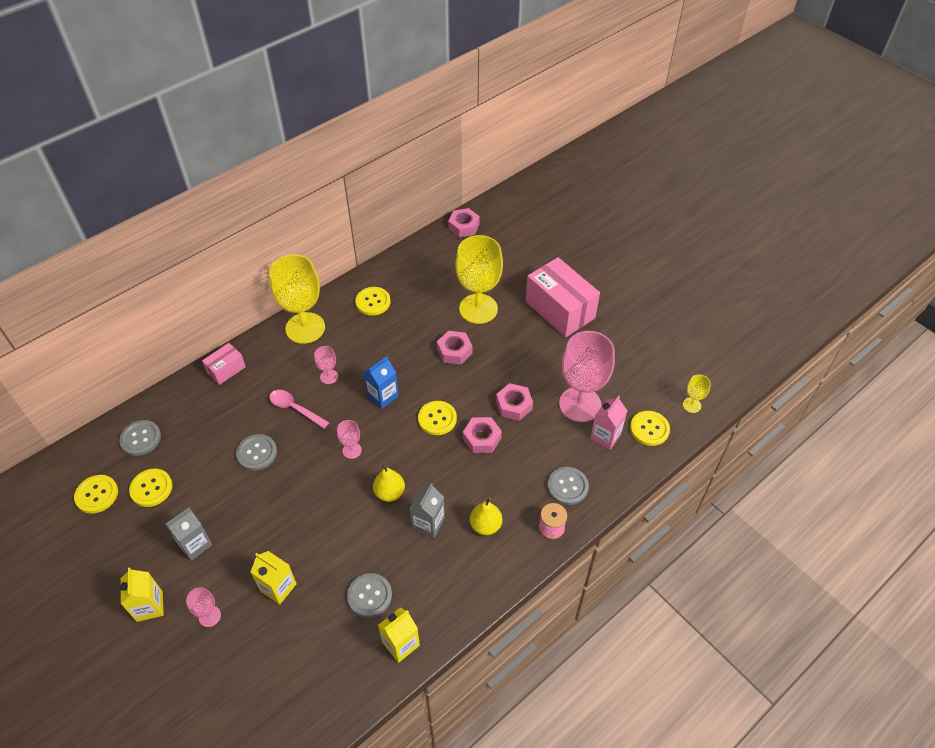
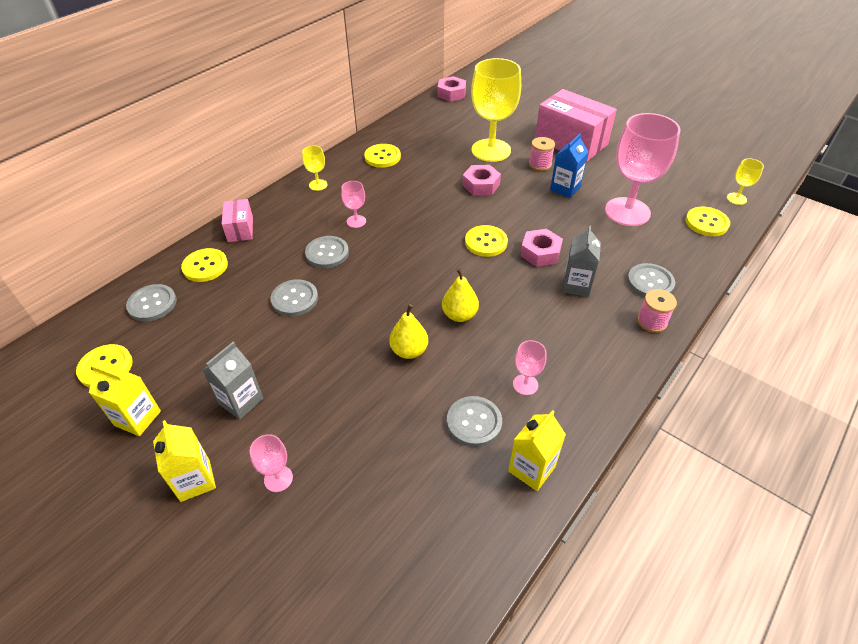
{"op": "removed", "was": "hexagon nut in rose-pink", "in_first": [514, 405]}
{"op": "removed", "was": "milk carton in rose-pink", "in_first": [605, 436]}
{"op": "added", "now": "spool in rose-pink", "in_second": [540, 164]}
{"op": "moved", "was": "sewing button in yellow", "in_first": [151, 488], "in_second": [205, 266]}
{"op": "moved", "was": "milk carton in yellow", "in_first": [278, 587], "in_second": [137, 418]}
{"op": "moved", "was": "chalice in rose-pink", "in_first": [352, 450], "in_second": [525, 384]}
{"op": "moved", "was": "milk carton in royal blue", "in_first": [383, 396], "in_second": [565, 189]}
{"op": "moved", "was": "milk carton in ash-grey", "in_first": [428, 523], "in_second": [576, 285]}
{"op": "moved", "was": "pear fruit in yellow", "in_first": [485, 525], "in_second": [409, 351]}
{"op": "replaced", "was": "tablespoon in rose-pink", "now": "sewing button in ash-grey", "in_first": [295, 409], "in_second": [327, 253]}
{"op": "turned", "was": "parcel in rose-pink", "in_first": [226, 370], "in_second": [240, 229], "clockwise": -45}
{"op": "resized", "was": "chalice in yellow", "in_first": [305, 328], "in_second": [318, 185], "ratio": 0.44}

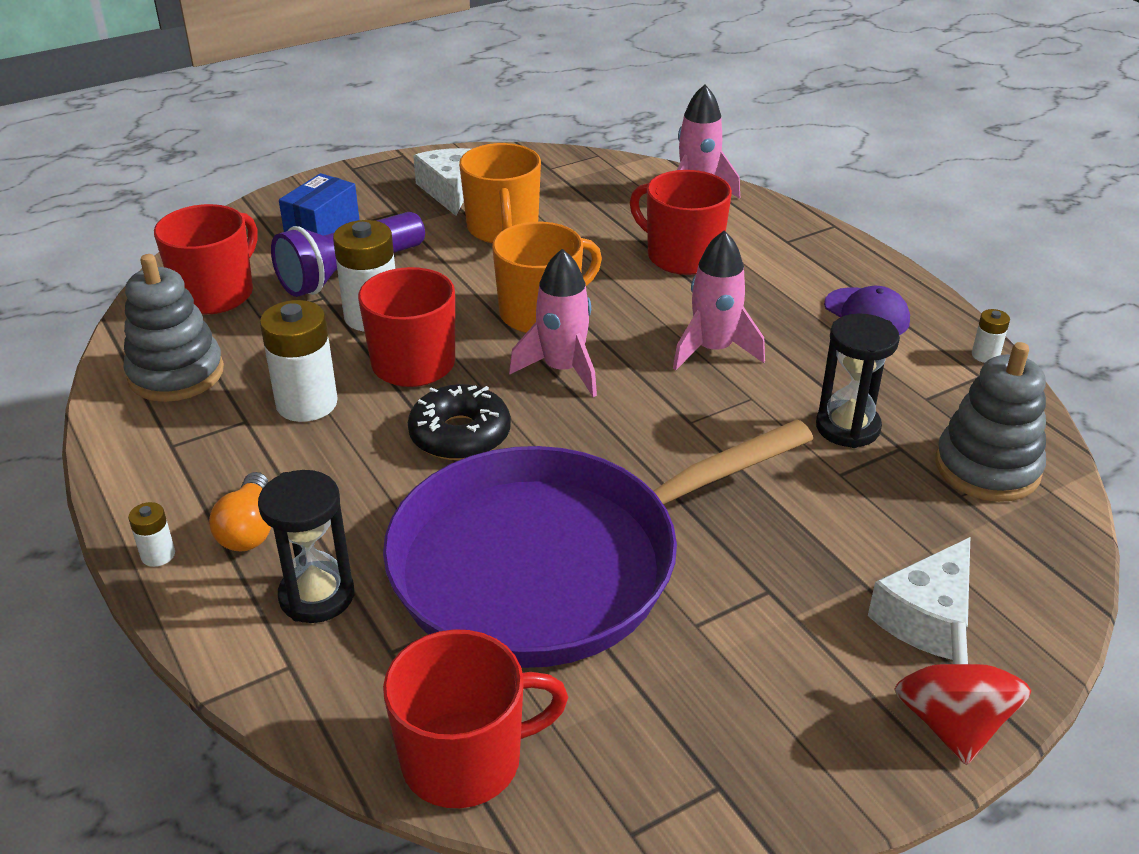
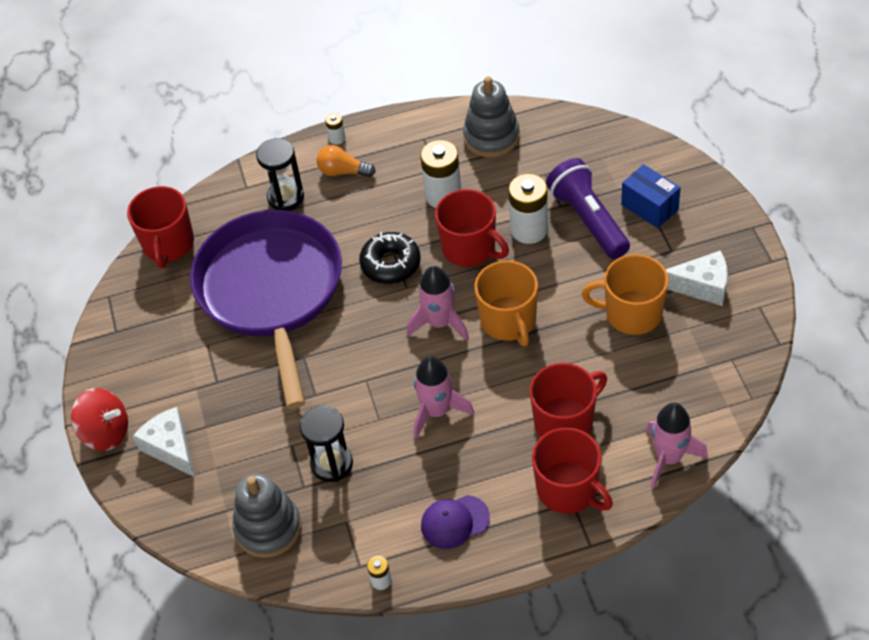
{"op": "moved", "was": "coffee mug in red", "in_first": [216, 294], "in_second": [568, 489]}

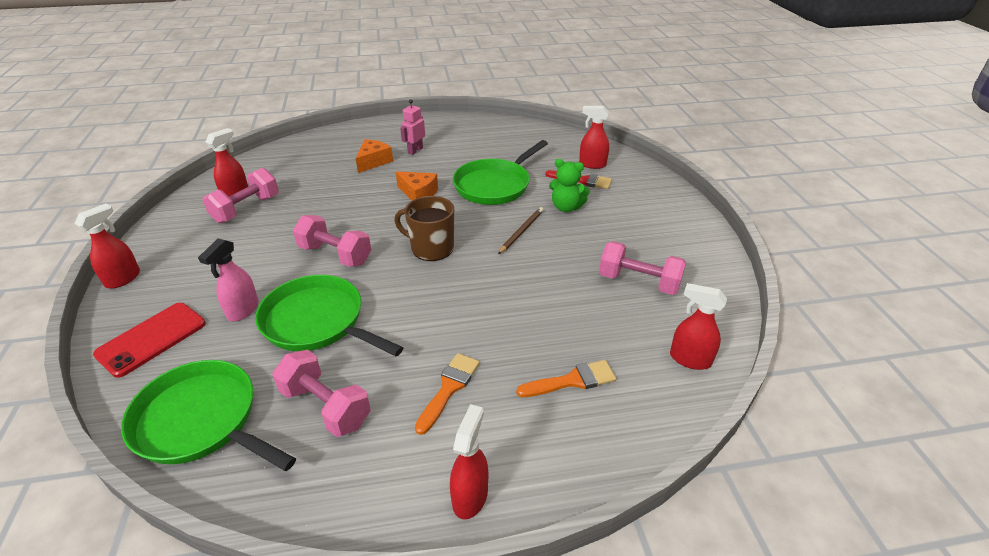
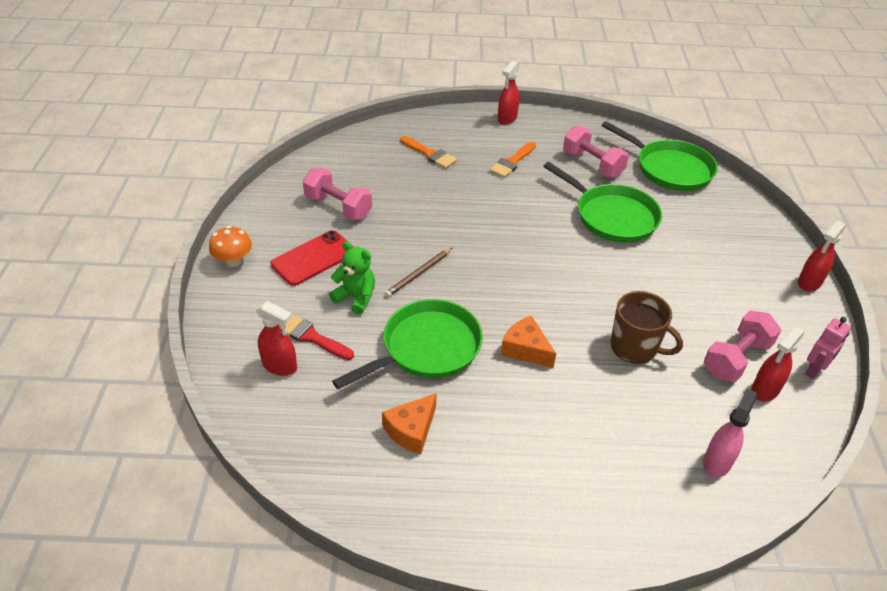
{"op": "removed", "was": "free weight in rose-pink", "in_first": [335, 255]}
{"op": "removed", "was": "sprayer in red", "in_first": [689, 359]}
{"op": "added", "now": "toadstool in orange-coloured", "in_second": [233, 261]}
{"op": "moved", "was": "phone in red", "in_first": [151, 339], "in_second": [313, 258]}
{"op": "moved", "was": "sprayer in rose-pink", "in_first": [243, 310], "in_second": [717, 462]}
{"op": "moved", "was": "cheese in orange-coloured", "in_first": [373, 161], "in_second": [411, 430]}
{"op": "moved", "was": "coffee mug in russet", "in_first": [431, 248], "in_second": [635, 347]}
{"op": "moved", "was": "robot figure in rose-pink", "in_first": [415, 150], "in_second": [814, 370]}
{"op": "turned", "was": "brush in orange-coloured", "in_first": [572, 380], "in_second": [430, 154], "clockwise": -135}

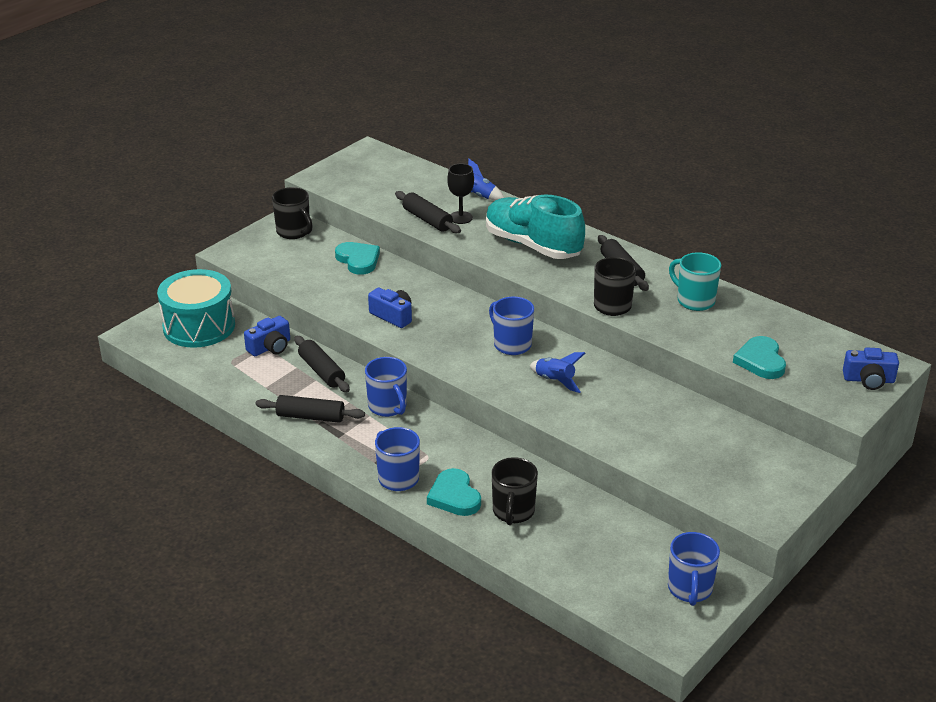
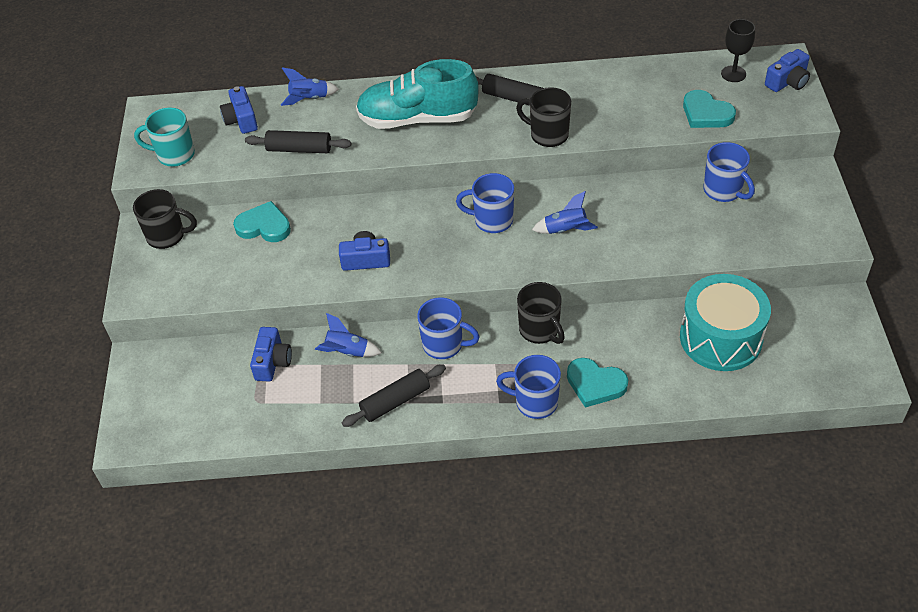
{"op": "added", "now": "photo camera in royal blue", "in_second": [241, 120]}
{"op": "moved", "was": "toy drum in aqua", "in_first": [199, 326], "in_second": [720, 338]}
{"op": "moved", "was": "chalice in black", "in_first": [460, 217], "in_second": [733, 74]}
{"op": "moved", "was": "coffee mug in black", "in_first": [513, 512], "in_second": [540, 330]}
{"op": "moved", "was": "coffee mug in royal blue", "in_first": [690, 589], "in_second": [723, 191]}
{"op": "moved", "was": "coffee mug in aqua", "in_first": [694, 300], "in_second": [174, 155]}
{"op": "replaced", "was": "rolling pin in black", "now": "rocket in royal blue", "in_first": [322, 371], "in_second": [347, 352]}

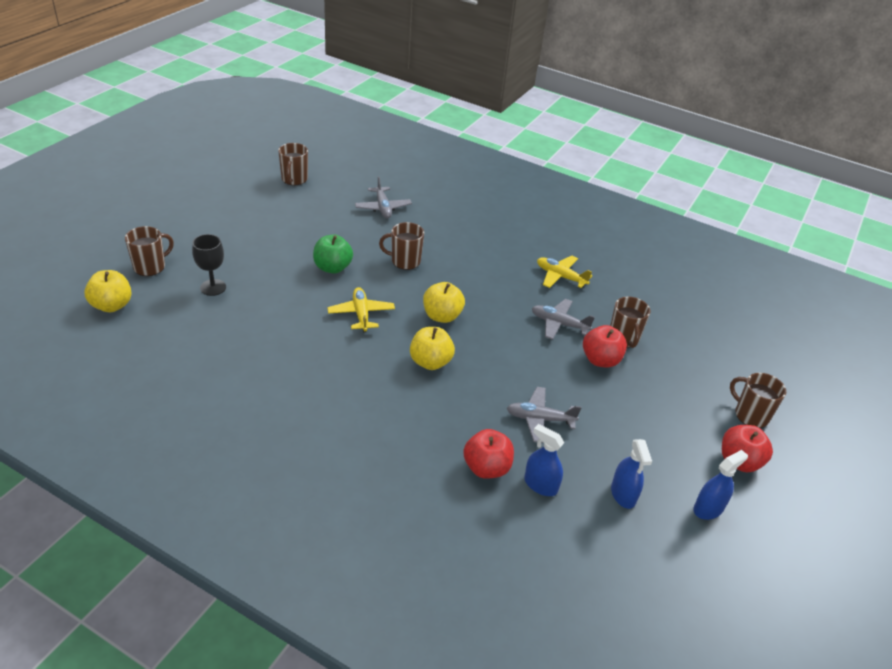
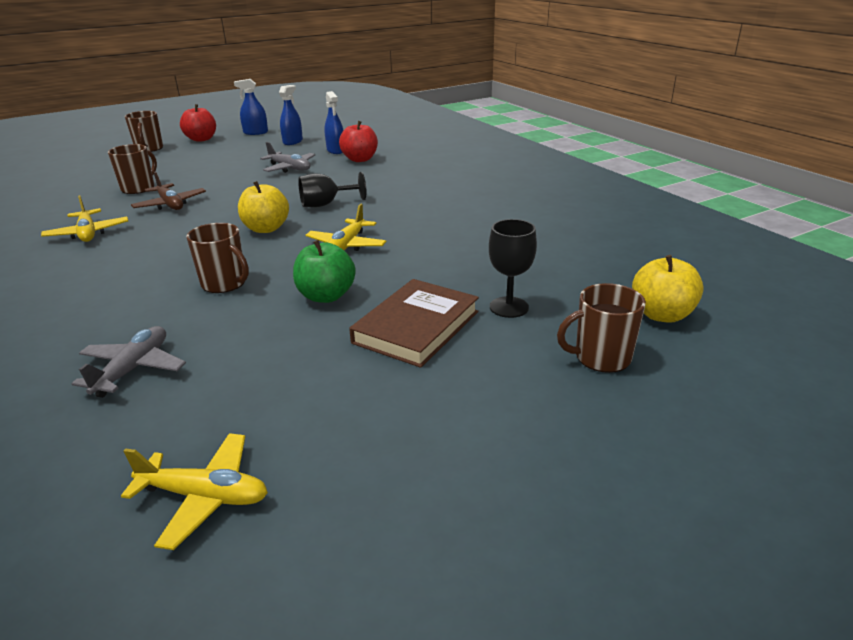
{"op": "removed", "was": "apple in red", "in_first": [600, 360]}
{"op": "added", "now": "hardcover in russet", "in_second": [416, 327]}
{"op": "replaced", "was": "coffee mug in russet", "now": "aeroplane in yellow", "in_first": [294, 179], "in_second": [205, 496]}
{"op": "replaced", "was": "apple in yellow", "now": "chalice in black", "in_first": [430, 362], "in_second": [325, 204]}
{"op": "recoloured", "was": "aeroplane in ash-grey", "now": "aeroplane in russet", "in_first": [559, 324], "in_second": [170, 204]}

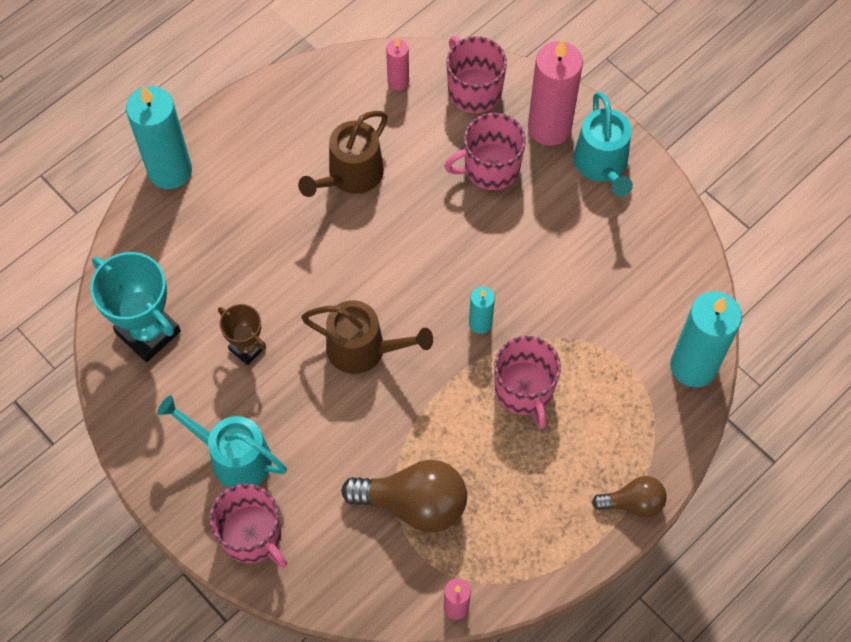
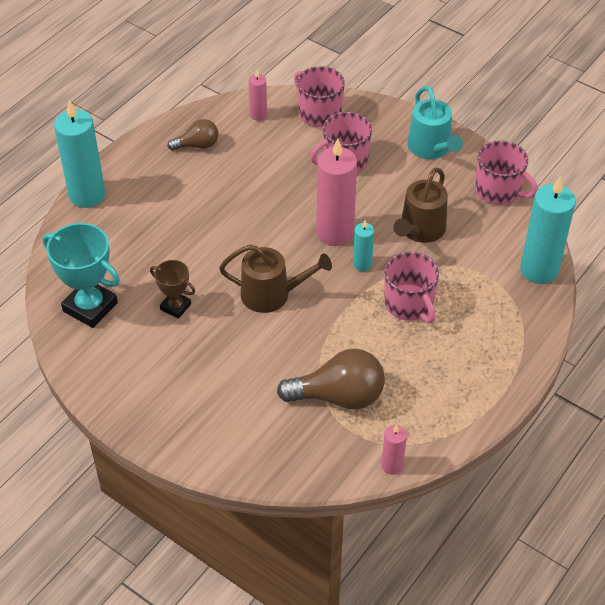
{"op": "removed", "was": "sprinkling can in aqua", "in_first": [234, 457]}
{"op": "moved", "was": "coffee mug in rose-pink", "in_first": [252, 535], "in_second": [498, 191]}
{"op": "moved", "was": "sprinkling can in russet", "in_first": [351, 175], "in_second": [420, 230]}
{"op": "moved", "was": "wax candle in rose-pink", "in_first": [549, 127], "in_second": [335, 232]}
{"op": "moved", "was": "light bulb in russet", "in_first": [633, 503], "in_second": [197, 145]}

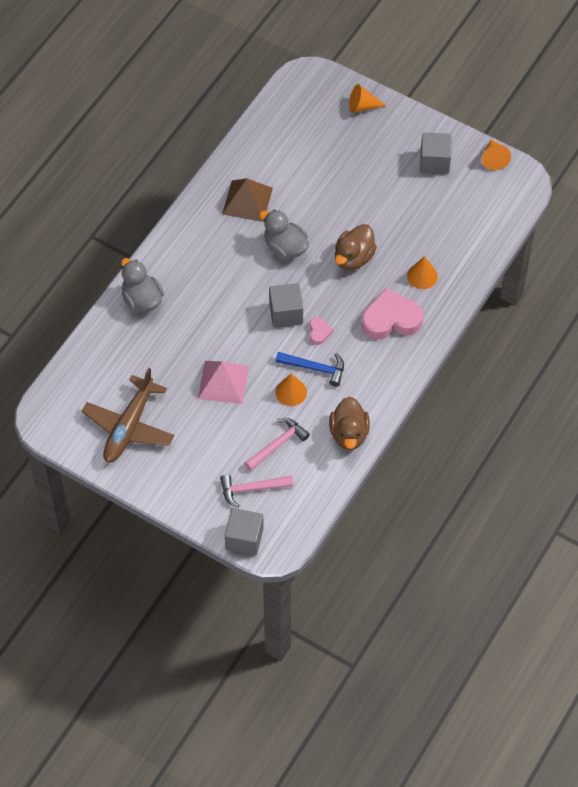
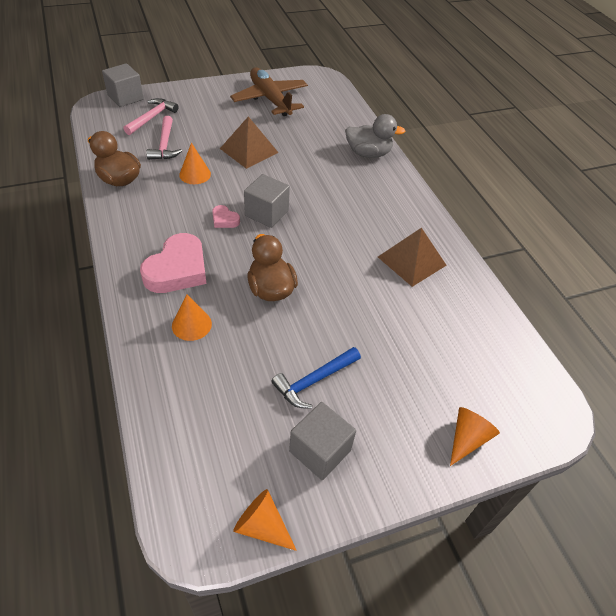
{"op": "removed", "was": "rubber duck in ash-grey", "in_first": [285, 247]}
{"op": "moved", "was": "carpenter's hammer in royal blue", "in_first": [315, 368], "in_second": [314, 381]}
{"op": "recoloured", "was": "solid pyramid in rose-pink", "now": "solid pyramid in russet", "in_first": [223, 382], "in_second": [249, 150]}

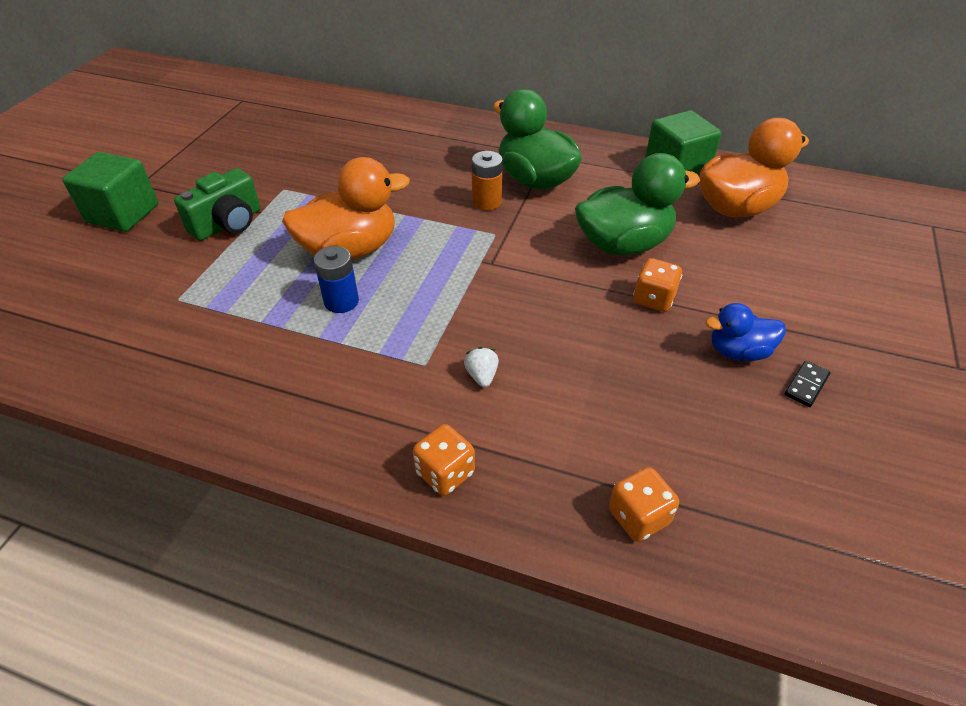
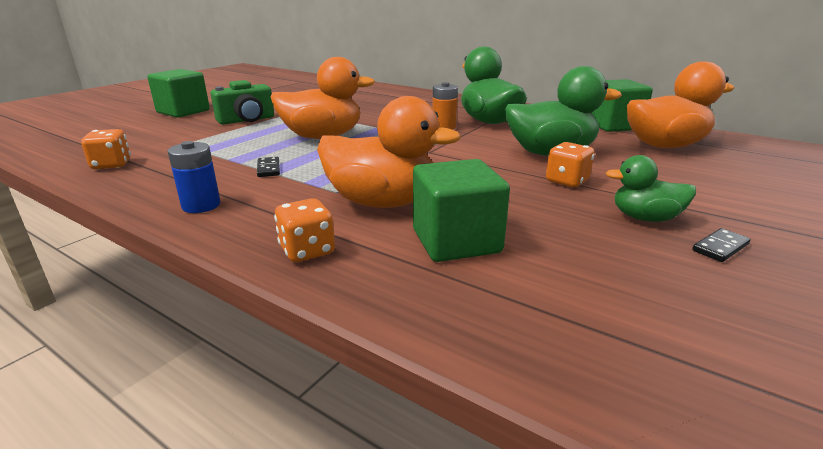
{"op": "added", "now": "domino piece in black", "in_second": [268, 169]}
{"op": "added", "now": "cube in leaf-green", "in_second": [456, 241]}
{"op": "moved", "was": "battery in royal blue", "in_first": [341, 301], "in_second": [201, 205]}
{"op": "moved", "was": "die in orange-coloured", "in_first": [638, 517], "in_second": [111, 165]}
{"op": "replaced", "was": "berry in white", "now": "rubber duck in orange-coloured", "in_first": [482, 376], "in_second": [382, 202]}
{"op": "recoloured", "was": "rubber duck in royal blue", "now": "rubber duck in leaf-green", "in_first": [738, 351], "in_second": [645, 218]}

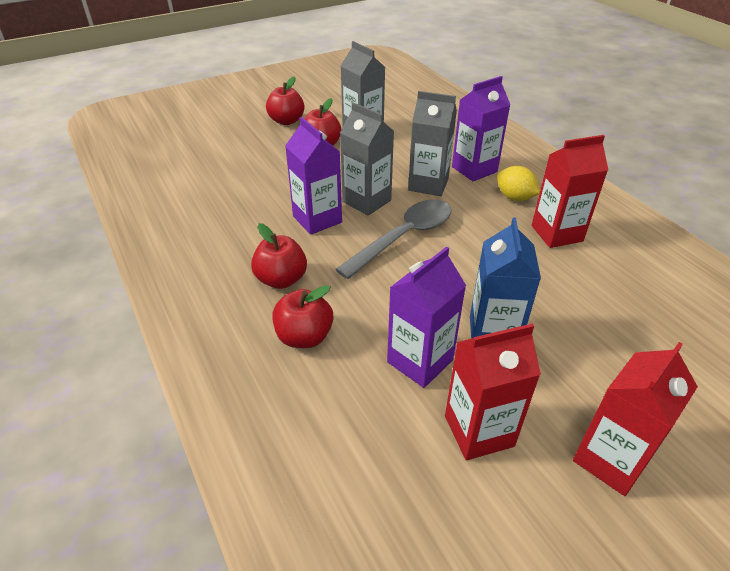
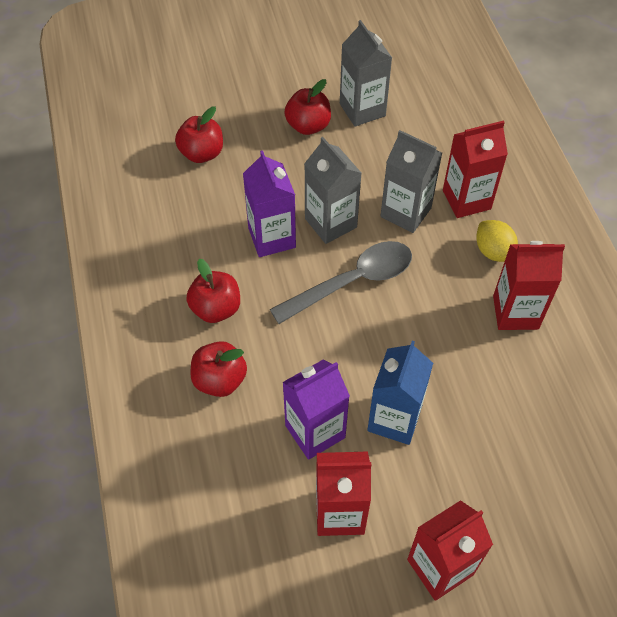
{"op": "moved", "was": "apple in red", "in_first": [286, 121], "in_second": [202, 153]}
{"op": "recoloured", "was": "milk carton in purple", "now": "milk carton in red", "in_first": [474, 169], "in_second": [466, 200]}

